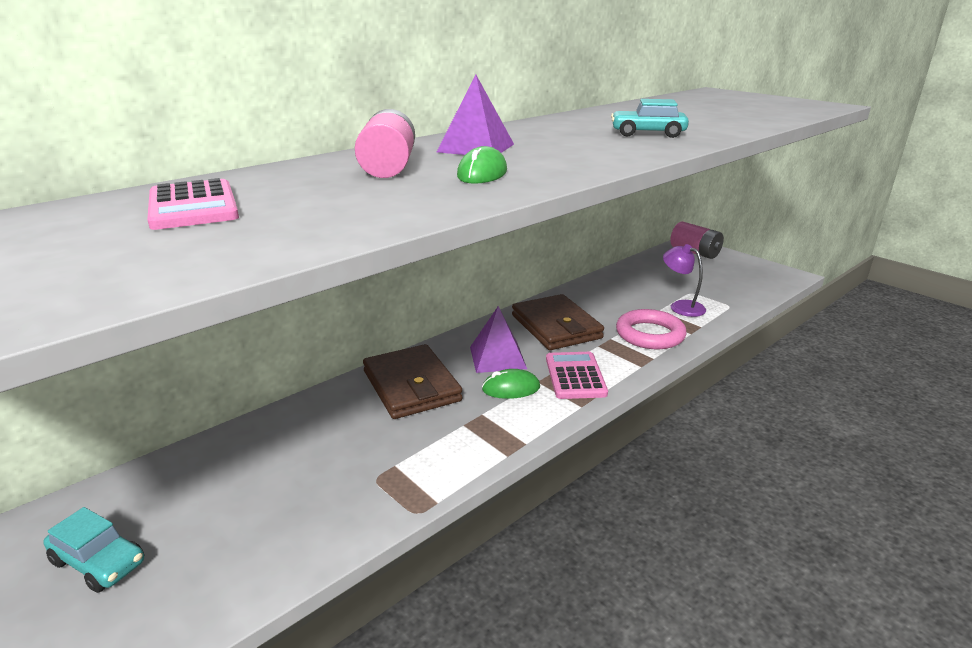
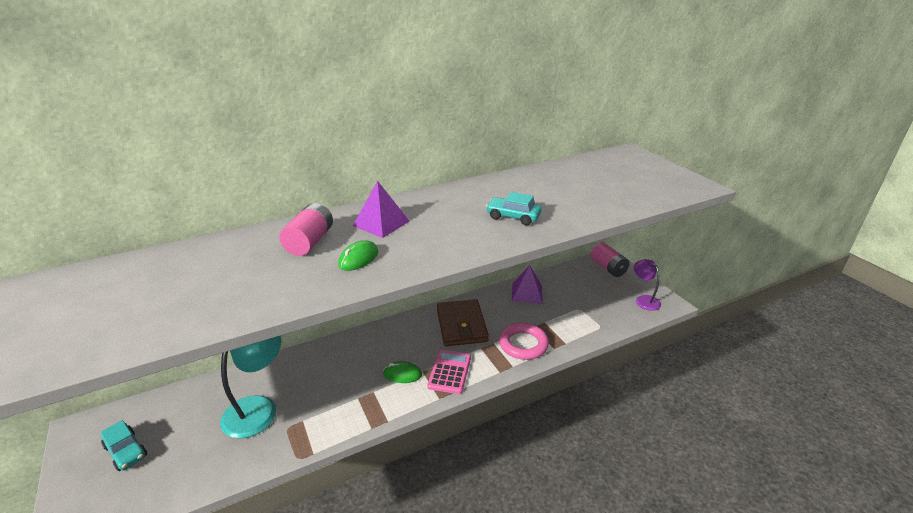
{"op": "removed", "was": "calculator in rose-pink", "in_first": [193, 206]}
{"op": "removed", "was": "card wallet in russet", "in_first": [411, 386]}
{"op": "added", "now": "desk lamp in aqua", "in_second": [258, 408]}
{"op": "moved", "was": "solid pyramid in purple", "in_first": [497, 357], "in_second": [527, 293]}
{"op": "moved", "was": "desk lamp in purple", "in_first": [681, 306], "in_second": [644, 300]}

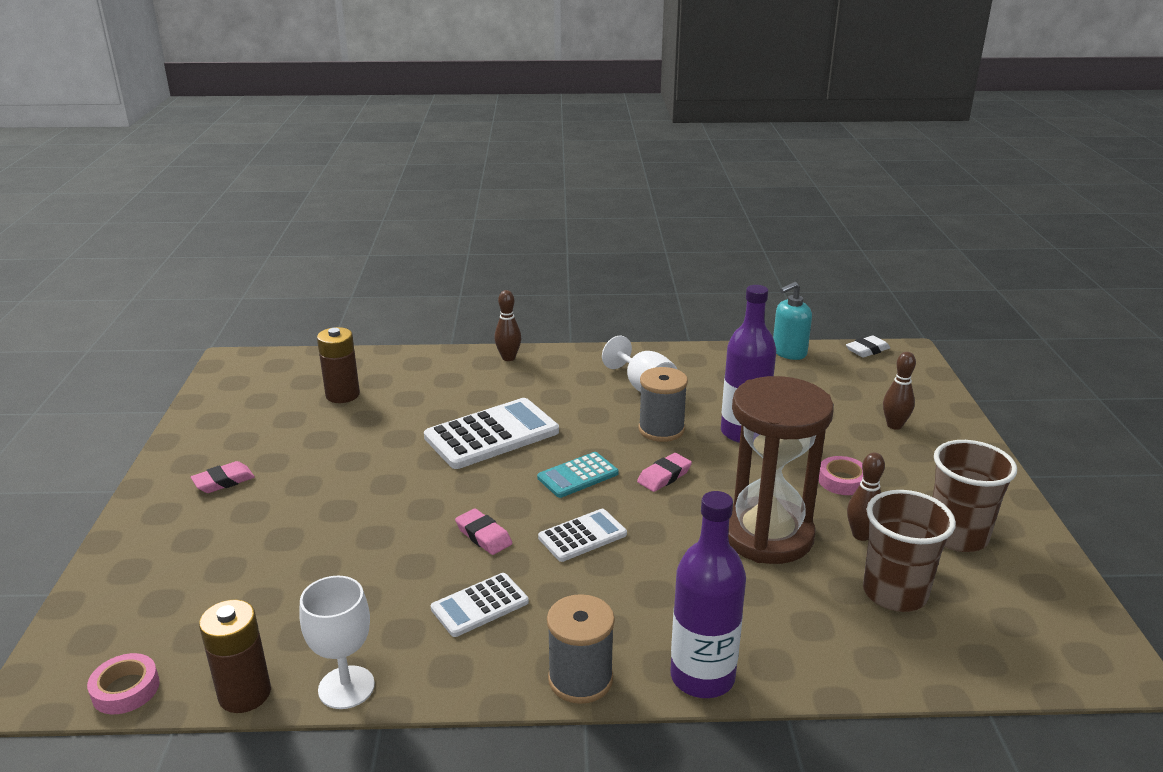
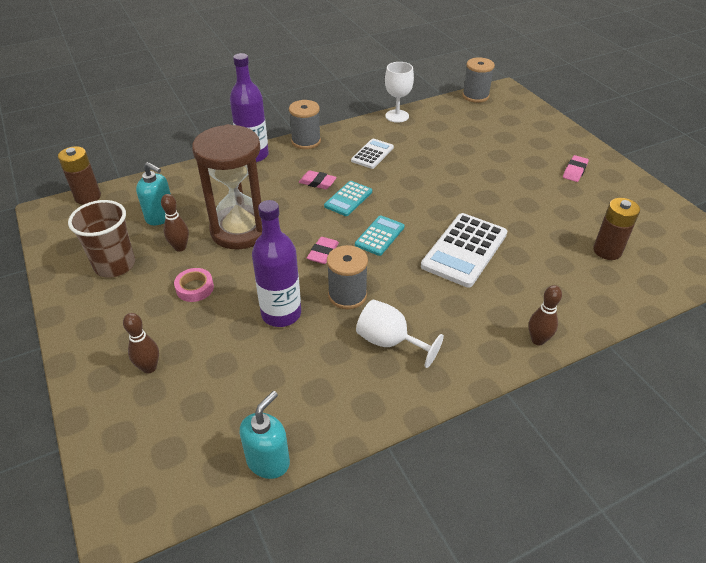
{"op": "removed", "was": "eraser in white", "in_first": [867, 350]}
{"op": "moved", "was": "battery in russet", "in_first": [245, 694], "in_second": [88, 197]}
{"op": "moved", "was": "eraser in rose-pink", "in_first": [483, 536], "in_second": [317, 182]}
{"op": "replaced", "was": "tape in rose-pink", "now": "spool in ash-grey", "in_first": [126, 689], "in_second": [475, 96]}
{"op": "replaced", "was": "cup in russet", "now": "pump bottle in aqua", "in_first": [894, 593], "in_second": [160, 217]}
{"op": "recoloured", "was": "calculator in white", "now": "calculator in aqua", "in_first": [582, 536], "in_second": [348, 199]}

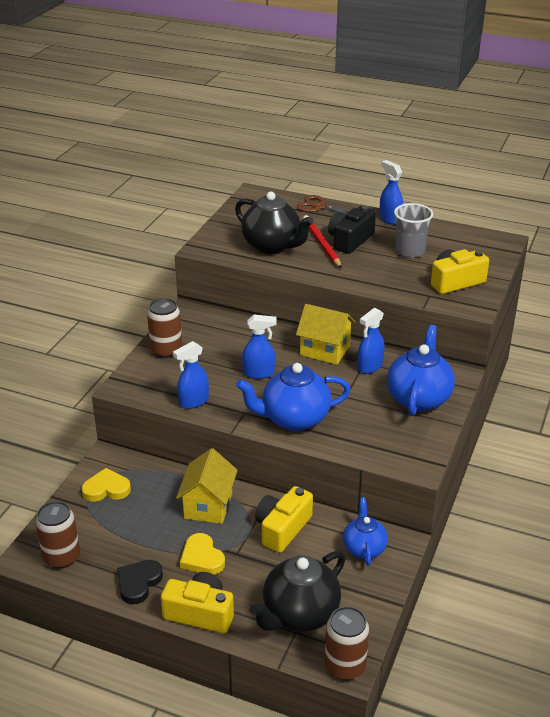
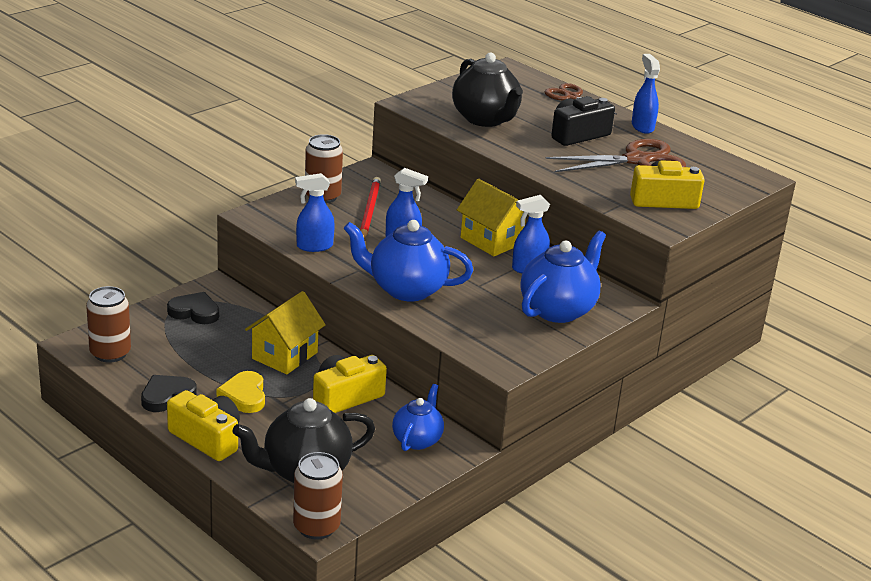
{"op": "moved", "was": "lead pencil in red", "in_first": [321, 243], "in_second": [369, 211]}
{"op": "replaced", "was": "cup in ash-grey", "now": "shears in russet", "in_first": [410, 251], "in_second": [637, 160]}
{"op": "recoloured", "was": "heart in yellow", "now": "heart in black", "in_first": [106, 489], "in_second": [194, 312]}

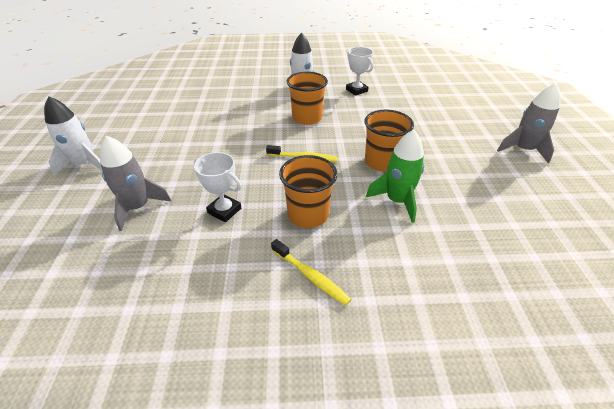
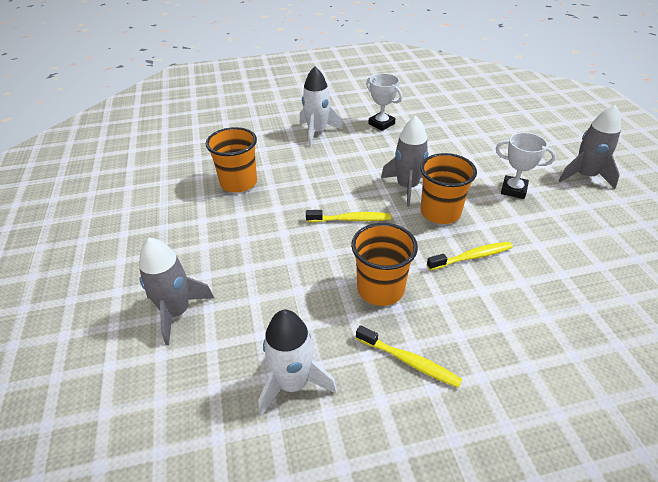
{"op": "added", "now": "rocket in ash-grey", "in_second": [407, 187]}
{"op": "moved", "was": "rocket in white", "in_first": [84, 164], "in_second": [293, 383]}
{"op": "moved", "was": "award cup in white", "in_first": [224, 210], "in_second": [513, 190]}
{"op": "moved", "was": "cup in orange-coloured", "in_first": [307, 118], "in_second": [238, 183]}
{"op": "replaced", "was": "rocket in leaf-green", "now": "tooth brush in yellow", "in_first": [397, 201], "in_second": [472, 257]}

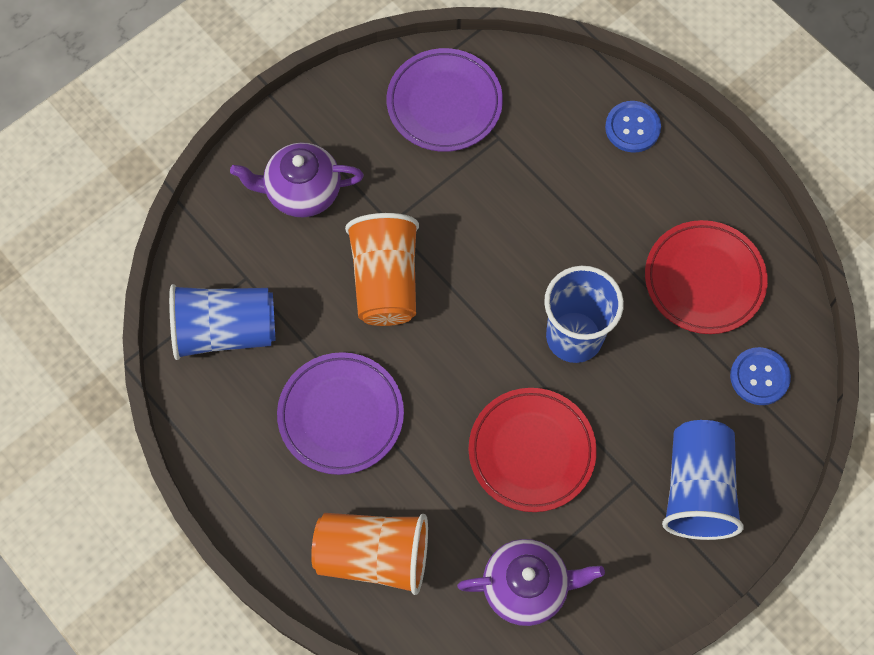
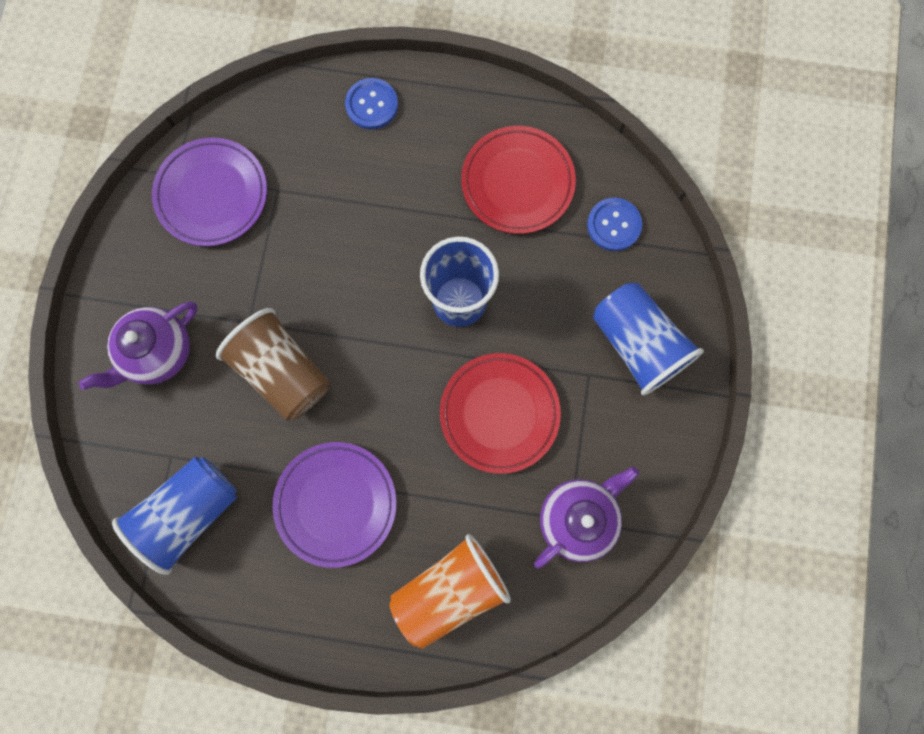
{"op": "recoloured", "was": "cup in orange-coloured", "now": "cup in russet", "in_first": [385, 281], "in_second": [283, 371]}

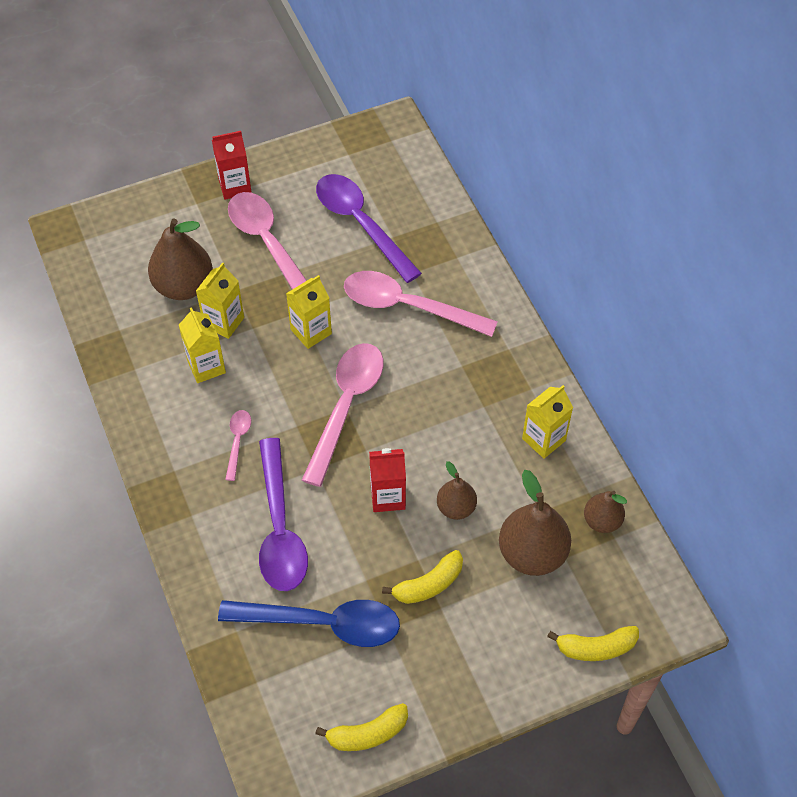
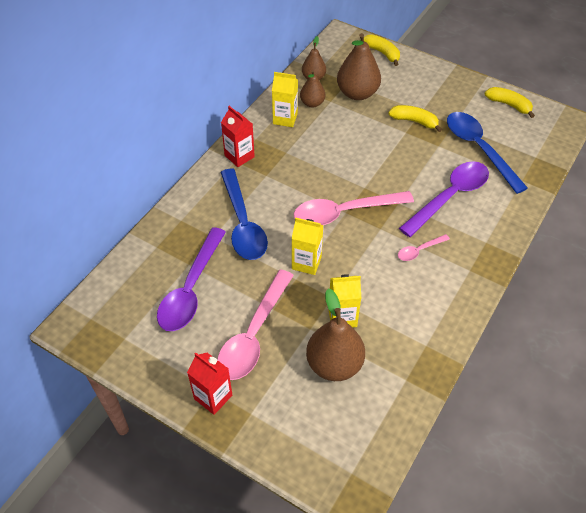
{"op": "removed", "was": "milk carton in yellow", "in_first": [206, 366]}
{"op": "moved", "was": "milk carton in red", "in_first": [387, 496], "in_second": [239, 156]}
{"op": "moved", "was": "pear fruit in russet", "in_first": [456, 508], "in_second": [312, 103]}
{"op": "recoloured", "was": "tablespoon in rose-pink", "now": "tablespoon in royal blue", "in_first": [407, 306], "in_second": [243, 224]}

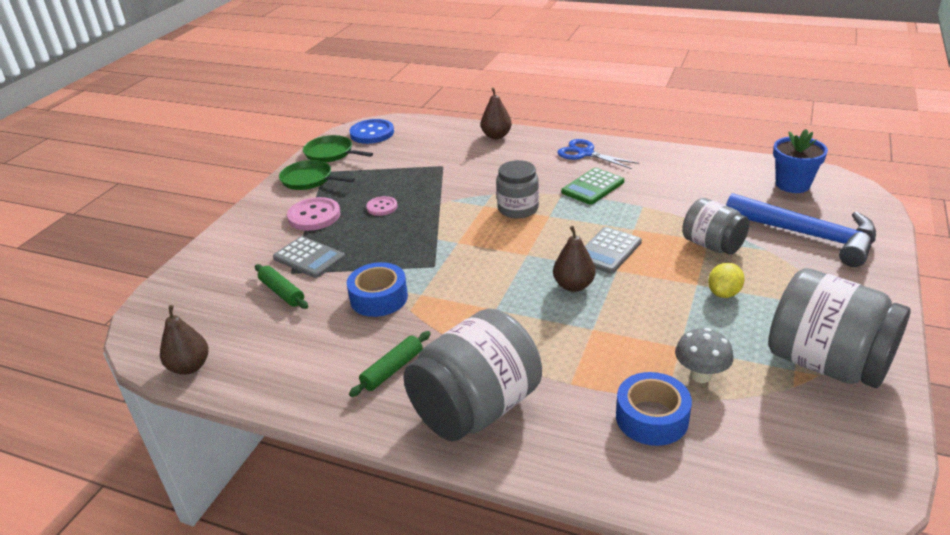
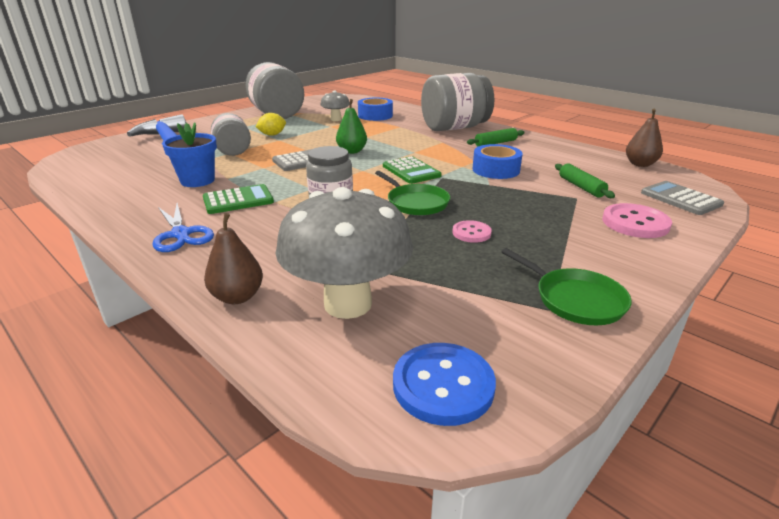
{"op": "added", "now": "toadstool in ash-grey", "in_second": [348, 304]}
{"op": "added", "now": "calculator in leaf-green", "in_second": [411, 171]}
{"op": "moved", "was": "calculator in ash-grey", "in_first": [309, 258], "in_second": [680, 199]}
{"op": "moved", "was": "sewing button in rose-pink", "in_first": [314, 216], "in_second": [635, 223]}
{"op": "moved", "was": "skillet in leaf-green", "in_first": [331, 153], "in_second": [416, 203]}
{"op": "moved", "was": "plant pot in royal blue", "in_first": [792, 184], "in_second": [197, 180]}
{"op": "recoloured", "was": "pear fruit in russet", "now": "pear fruit in leaf-green", "in_first": [573, 286], "in_second": [352, 151]}

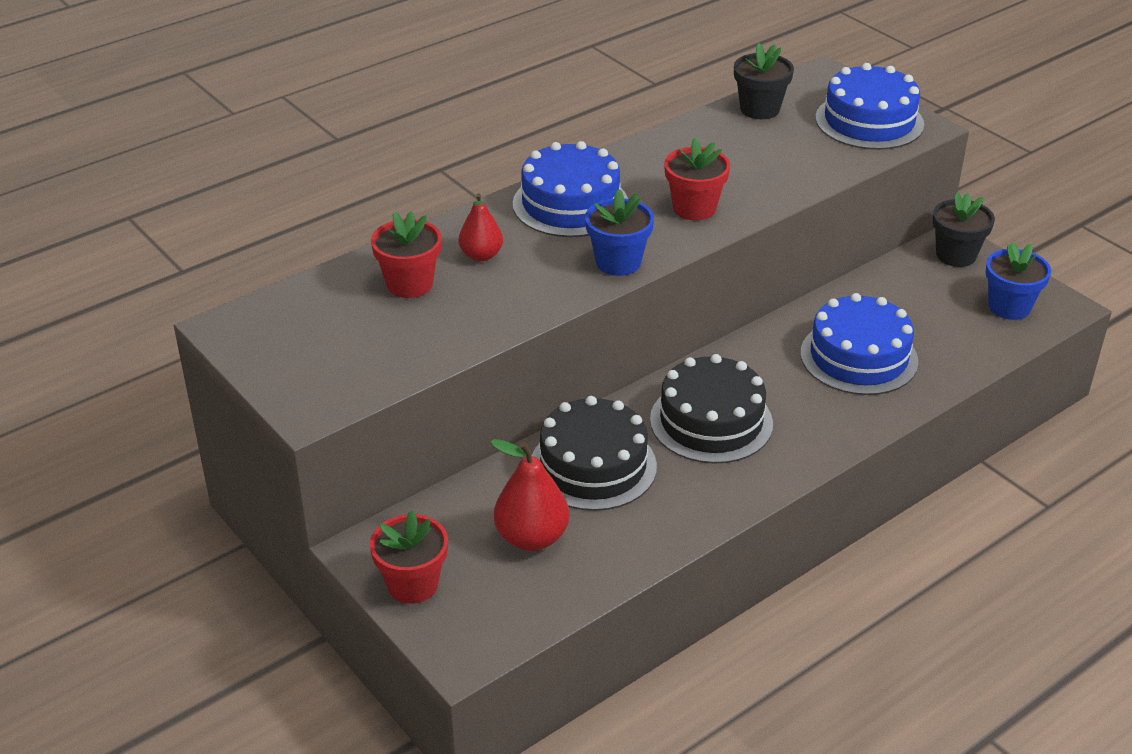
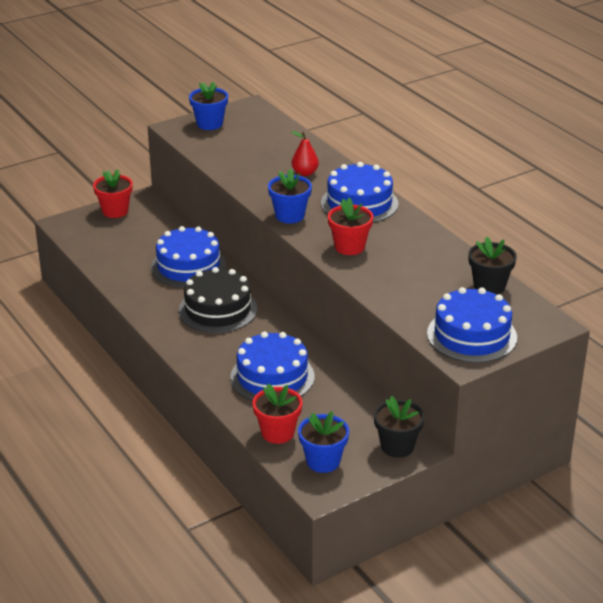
{"op": "removed", "was": "pear fruit in red", "in_first": [531, 538]}
{"op": "added", "now": "plant pot in royal blue", "in_second": [209, 124]}
{"op": "moved", "was": "plant pot in red", "in_first": [409, 284], "in_second": [277, 433]}
{"op": "recoloured", "was": "cake in black", "now": "cake in royal blue", "in_first": [593, 466], "in_second": [188, 266]}

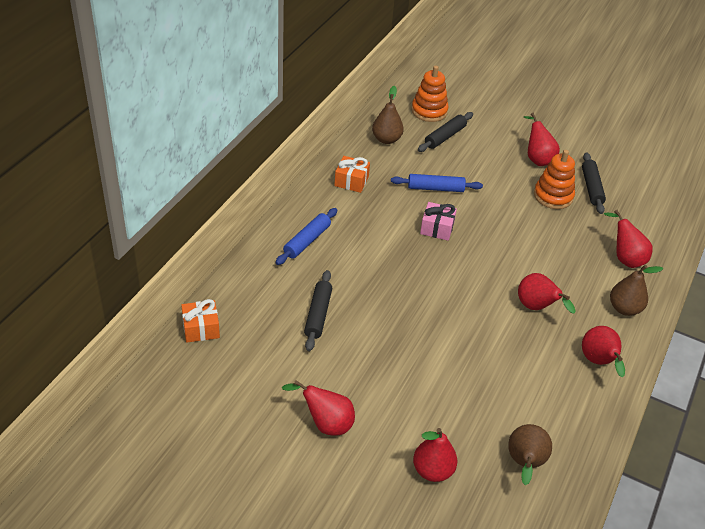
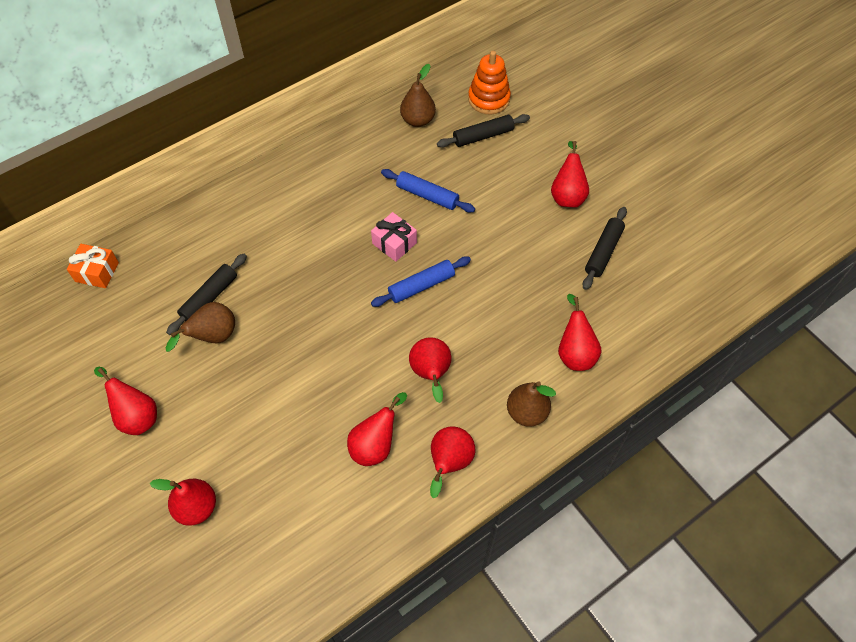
{"op": "removed", "was": "present in orange-coloured", "in_first": [351, 181]}
{"op": "removed", "was": "stacking rings in orange-coloured", "in_first": [553, 196]}
{"op": "added", "now": "pear fruit in red", "in_second": [375, 445]}
{"op": "moved", "was": "rolling pin in royal blue", "in_first": [307, 241], "in_second": [421, 286]}
{"op": "moved", "was": "pear fruit in russet", "in_first": [524, 464], "in_second": [212, 337]}

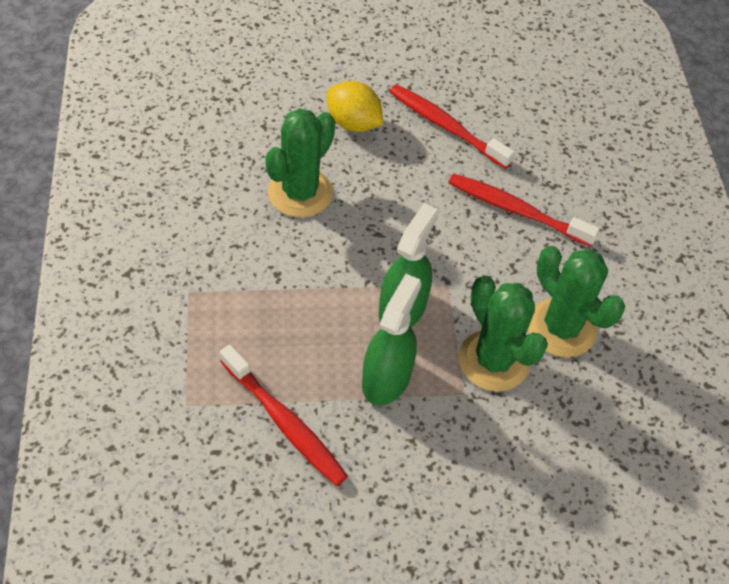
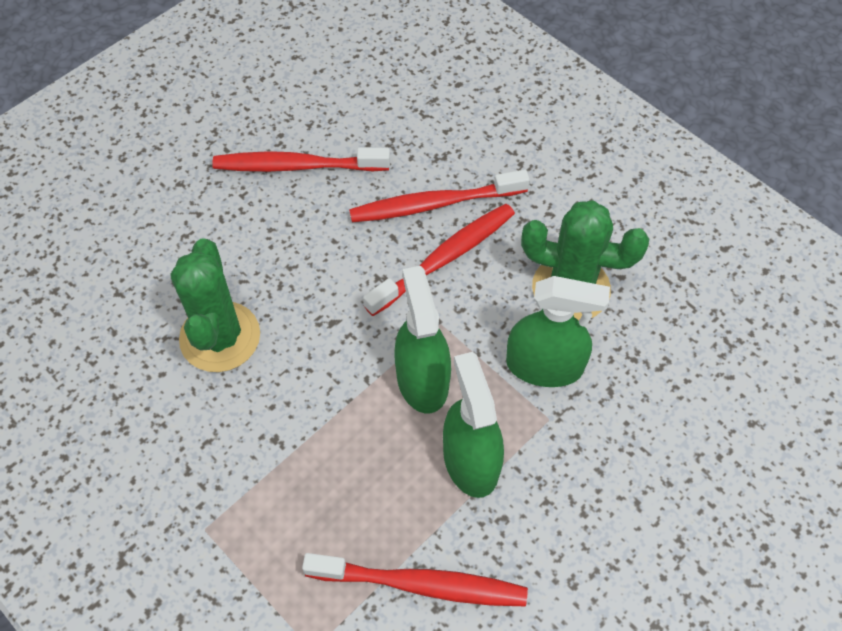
{"op": "removed", "was": "lemon in yellow", "in_first": [353, 123]}
{"op": "added", "now": "tooth brush in red", "in_second": [444, 258]}
{"op": "replaced", "was": "cactus in leaf-green", "now": "sprayer in leaf-green", "in_first": [493, 360], "in_second": [544, 366]}

